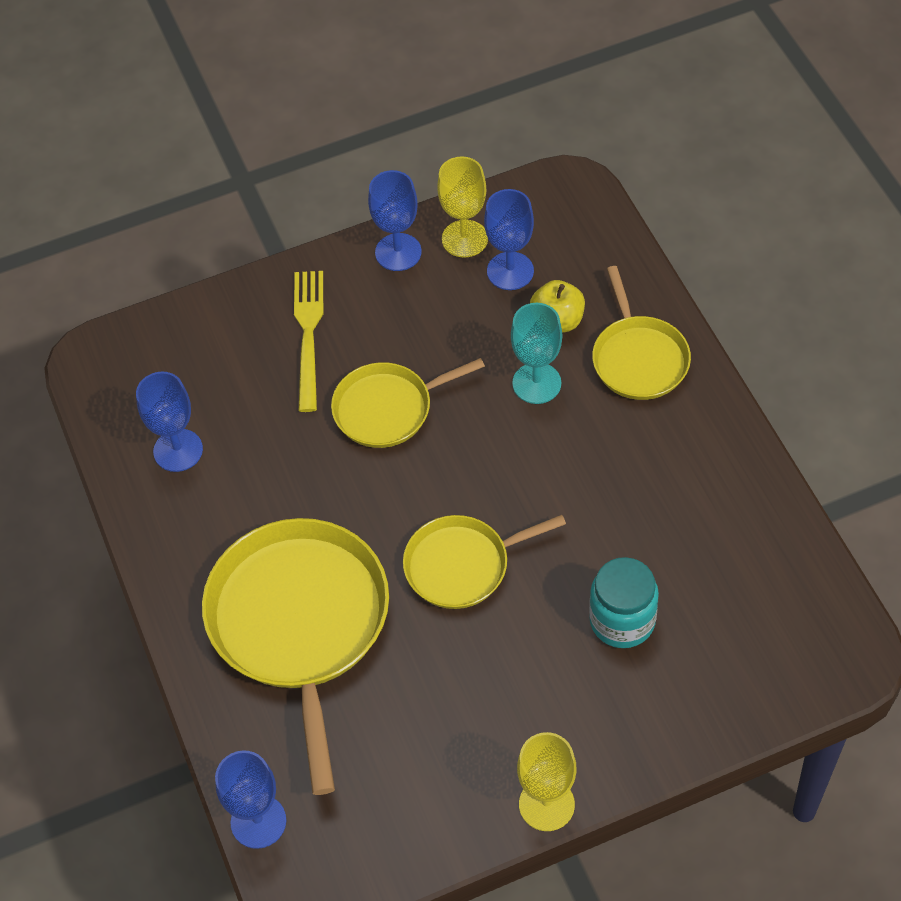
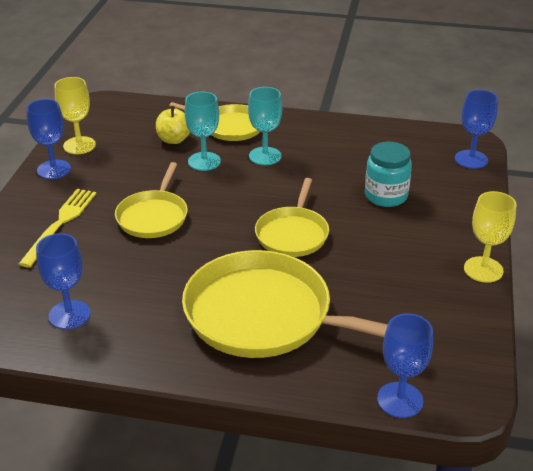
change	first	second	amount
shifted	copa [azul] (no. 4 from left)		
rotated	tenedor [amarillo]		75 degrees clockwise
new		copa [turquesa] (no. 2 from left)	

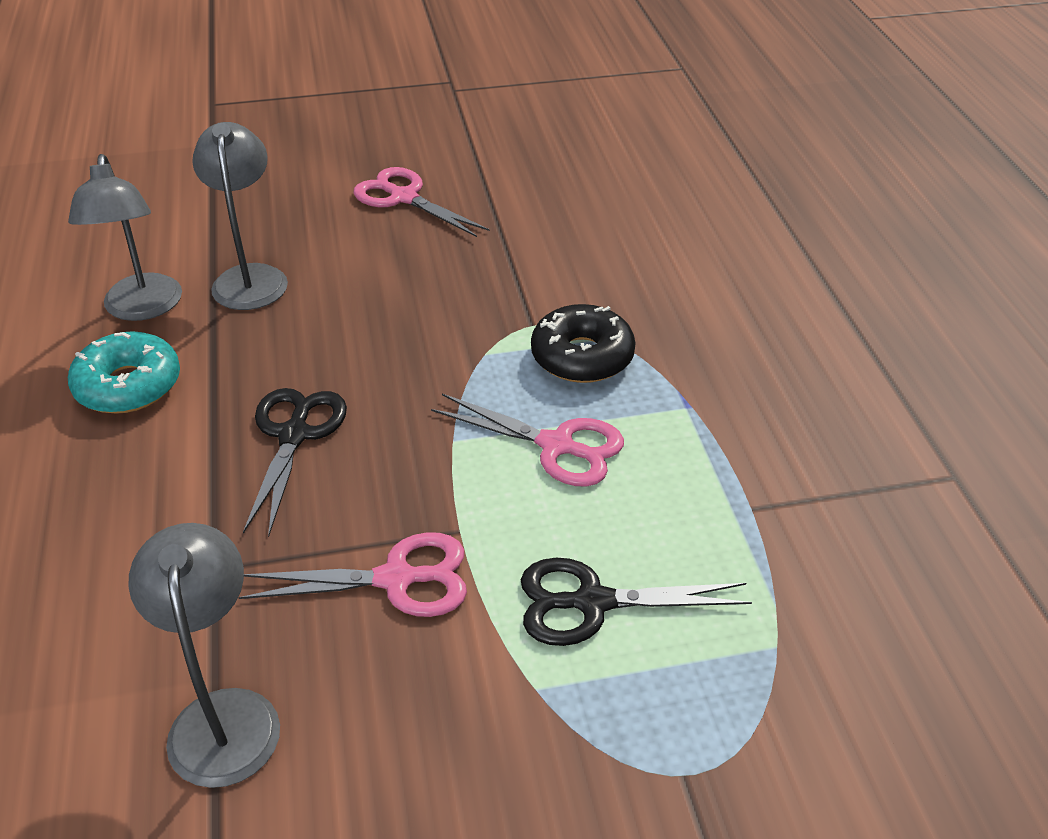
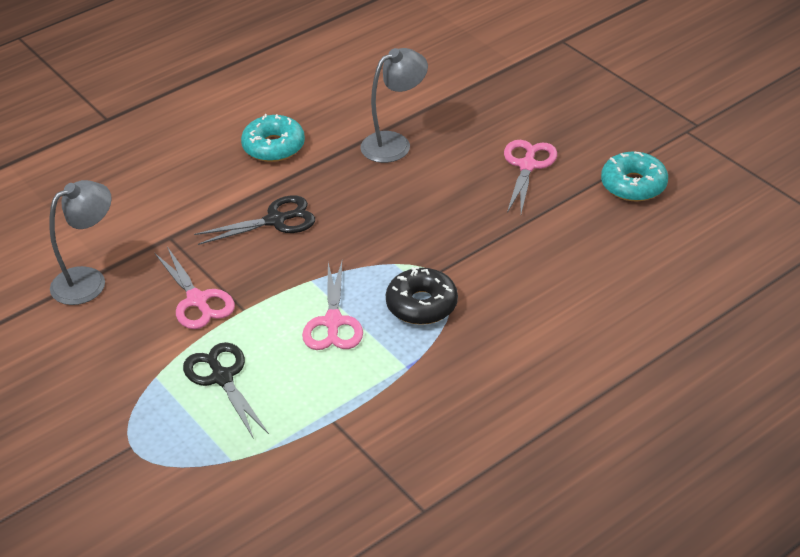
change	first	second	amount
gone	lámpara [gris] (no. 1 from left)		
new		rosquilla [turquesa] (no. 2 from left)	

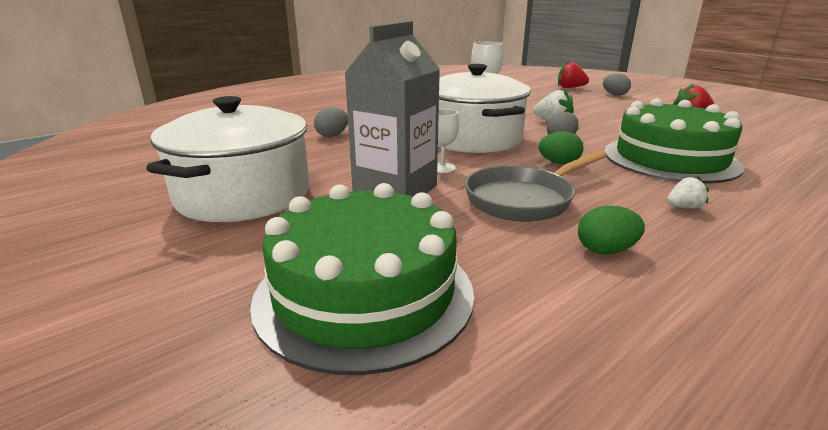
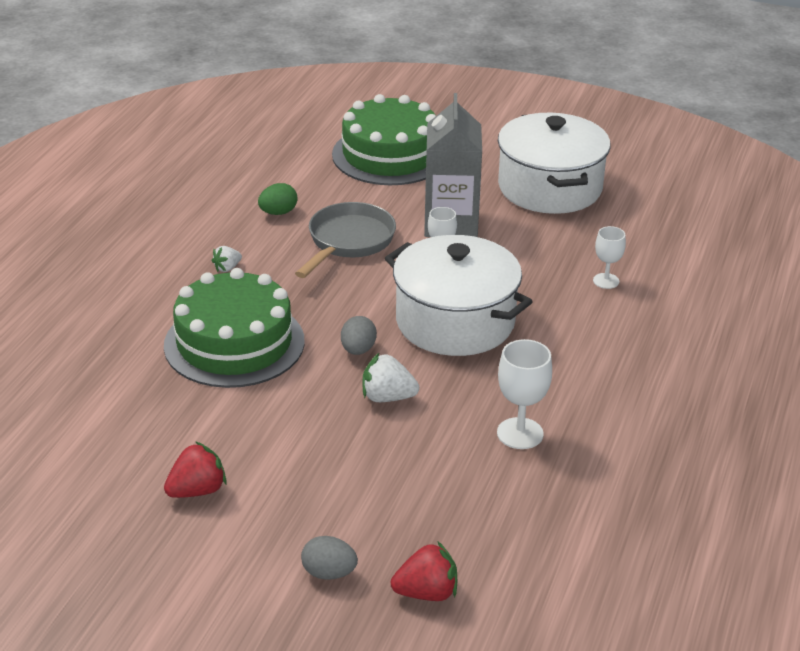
change	first	second	amount
swapped	huevo [gris] (no. 1 from left)	copa [blanco] (no. 3 from left)	
gone	huevo [verde] (no. 1 from left)		

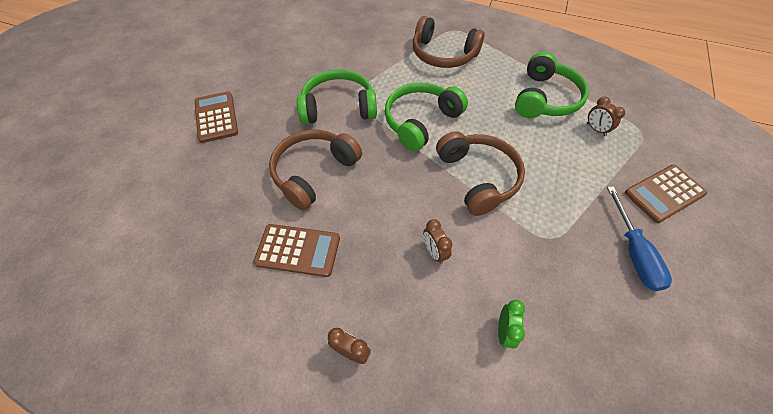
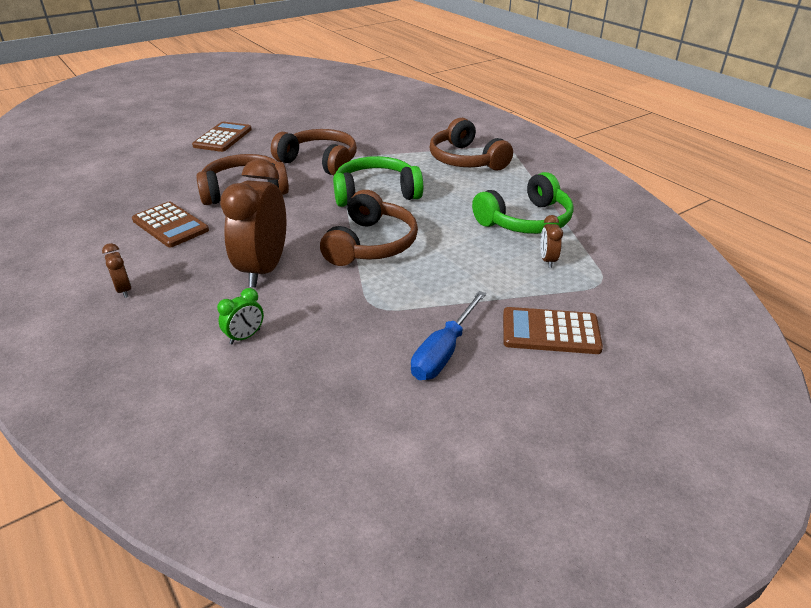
change	first	second	amount
repainted	auriculares [verde] (no. 1 from left)	auriculares [marrón] (no. 2 from left)	
scaled	despertador [marrón] (no. 2 from left)		x2.32

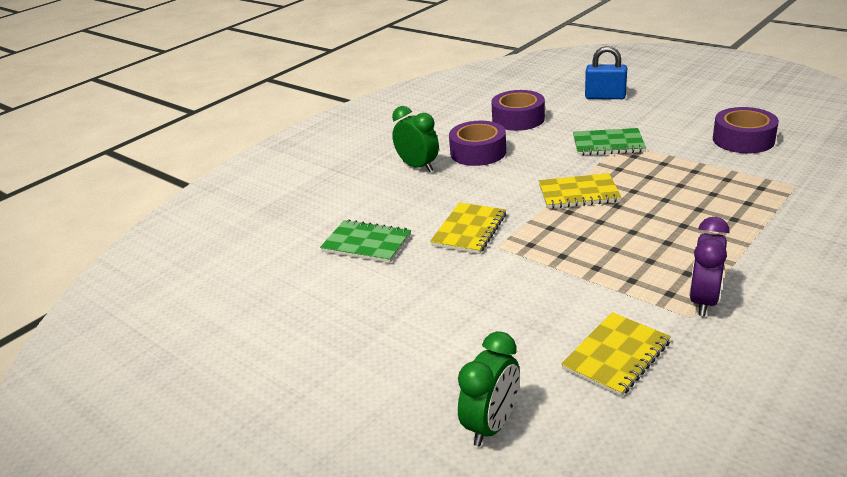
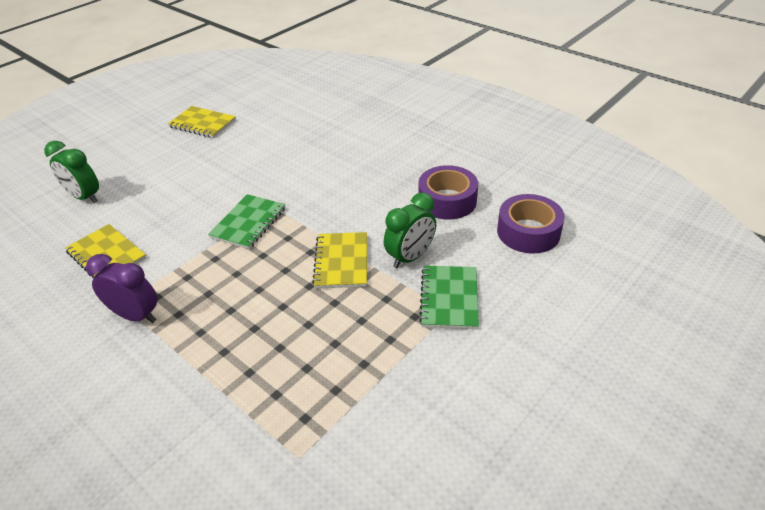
change	first	second	amount
gone	candado [azul]		
shifted	despertador [verde] (no. 1 from left in the first image)	despertador [verde] (no. 2 from left)	
gone	cinta adhesiva [morado] (no. 3 from left)		
shifted	cuaderno [amarillo] (no. 1 from left in the first image)	cuaderno [amarillo] (no. 2 from left)	
shifted	cuaderno [verde] (no. 1 from left)		

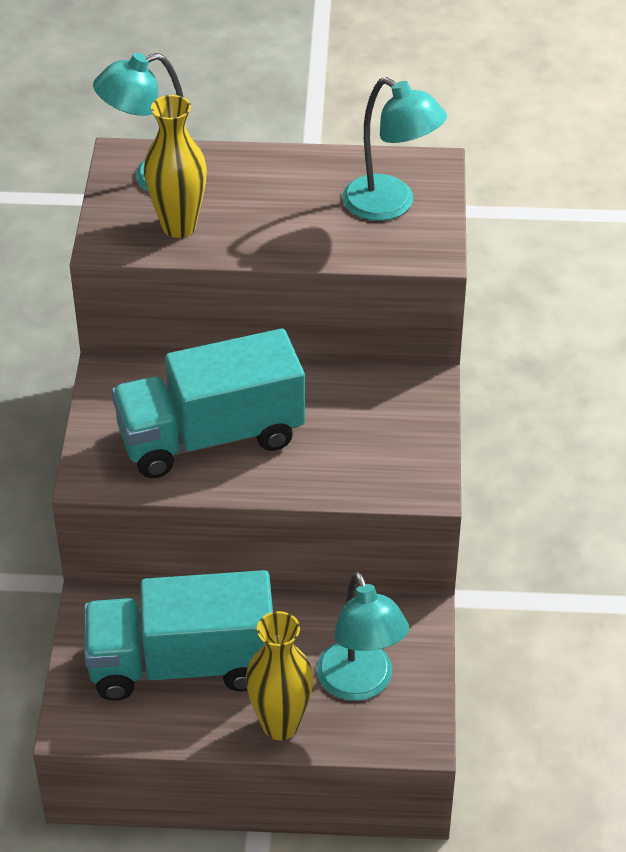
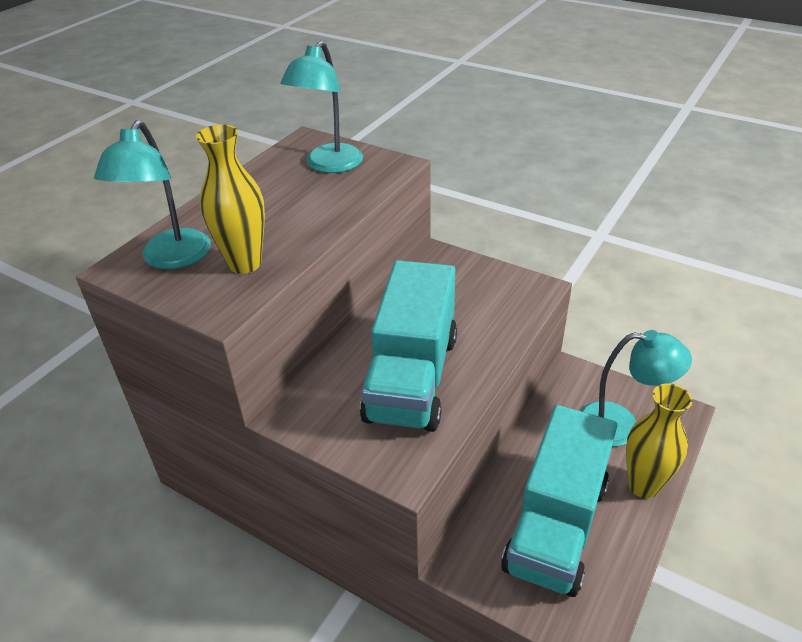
change	first	second	amount
rotated	lámpara [turquesa] (no. 3 from left in the first image)	lámpara [turquesa] (no. 2 from left)	135 degrees clockwise

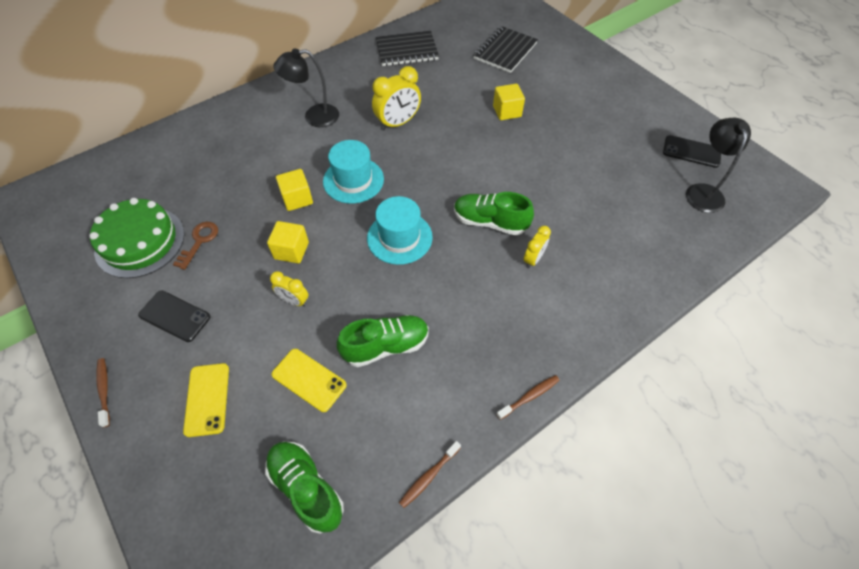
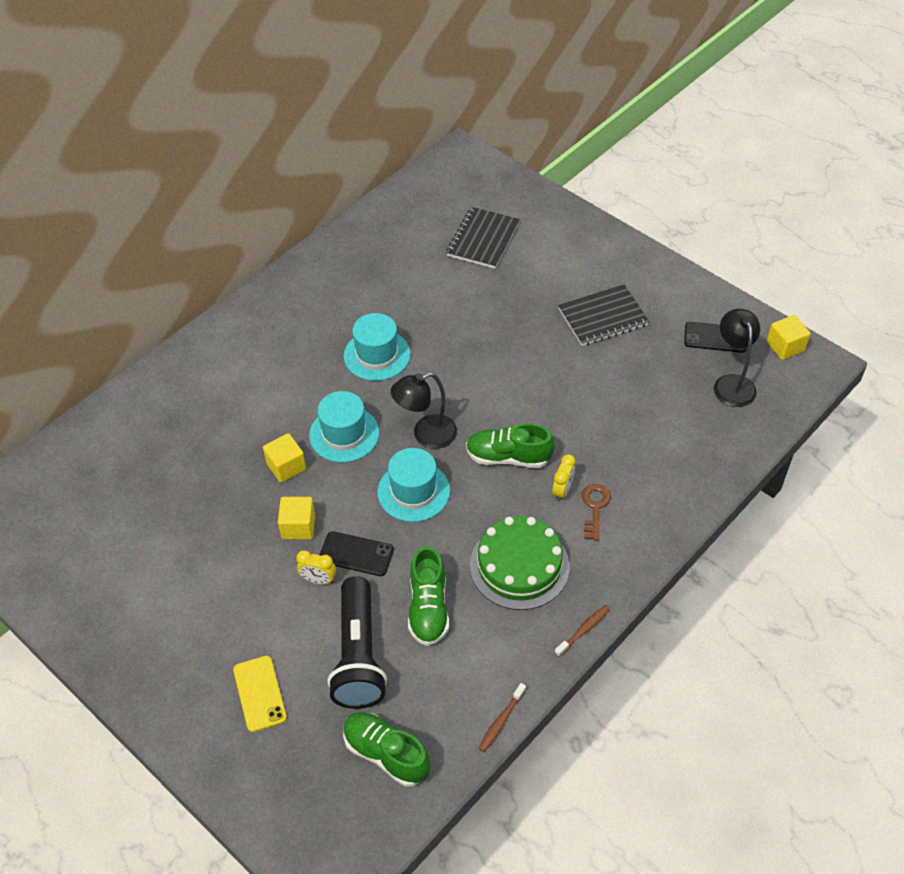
change	first	second	amount
shifted	cuaderno [negro] (no. 1 from left in the first image)	cuaderno [negro] (no. 2 from left)	
shifted	lámpara [negro] (no. 1 from left)		
swapped	despertador [amarillo] (no. 2 from left)	sombrero [turquesa] (no. 2 from left)	
shifted	cubo [amarillo] (no. 3 from left)		
shifted	tarta [verde]		
shifted	llave [marrón]		
shifted	móvil [negro] (no. 1 from left)		
rotated	zapato [verde] (no. 2 from left)		120 degrees clockwise
swapped	móvil [amarillo] (no. 2 from left)	lámpara de mano [negro]	
gone	cepillo de dientes [marrón] (no. 1 from left)		

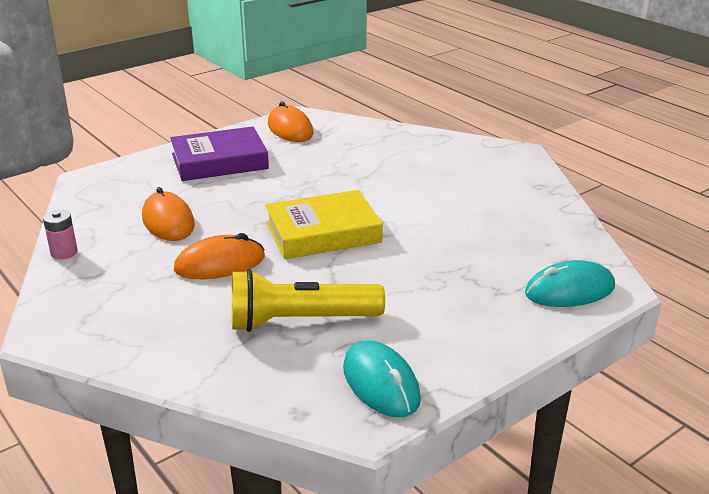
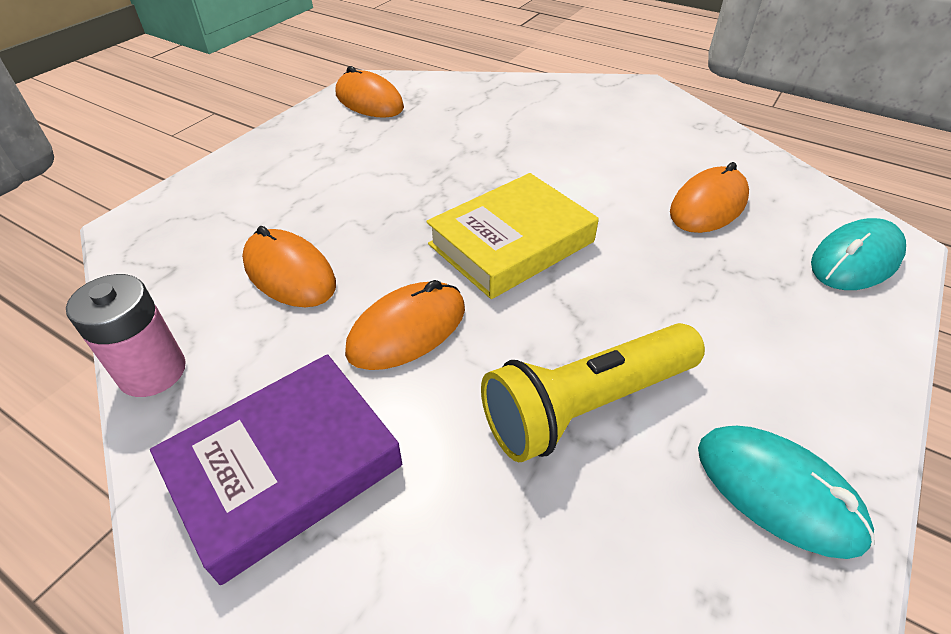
change	first	second	amount
shifted	libro [morado]		
scaled	pila [rosa]		x1.52
new		ratón [naranja] (no. 4 from left)	

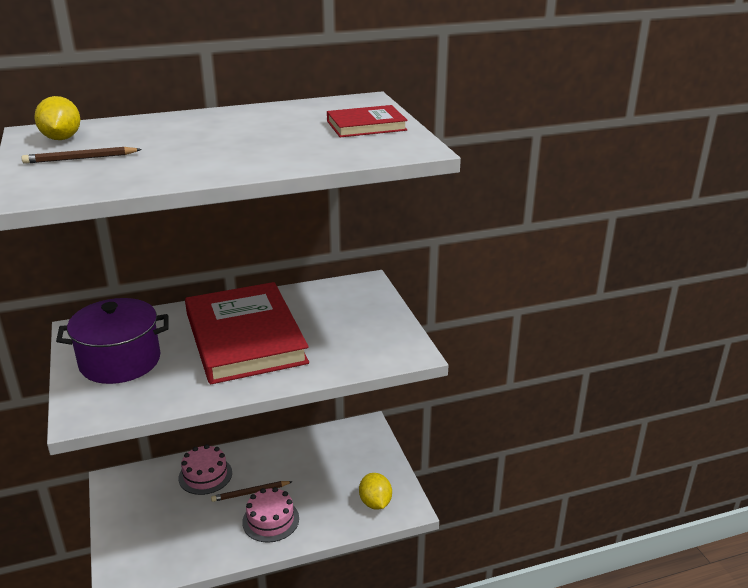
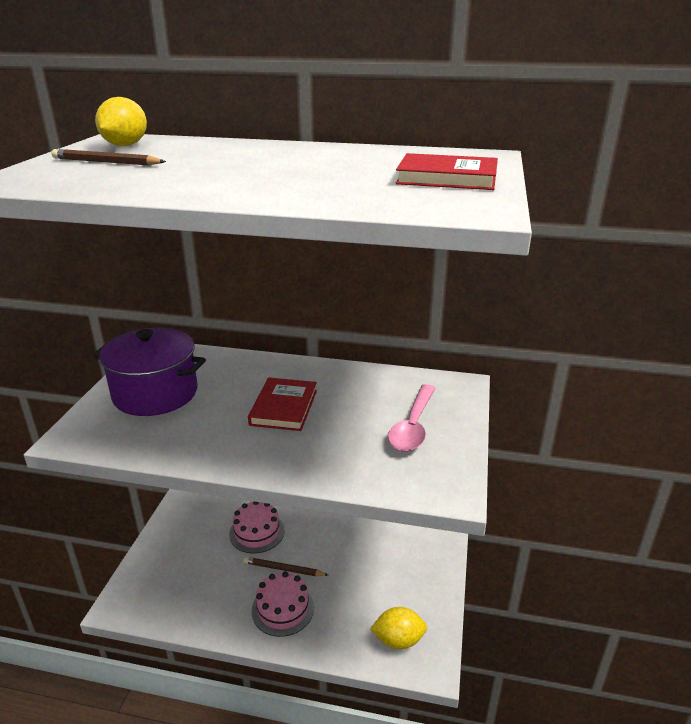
change	first	second	amount
scaled	libro [rojo] (no. 1 from left)		x0.48
rotated	limón [amarillo] (no. 2 from left)		75 degrees clockwise
new		cuchara [rosa]	

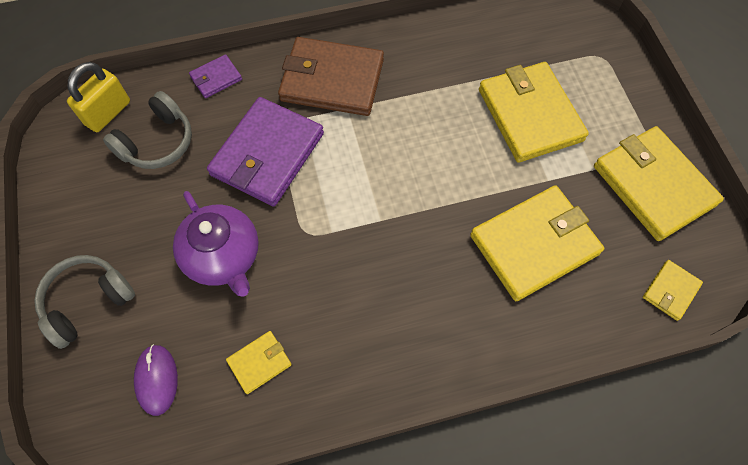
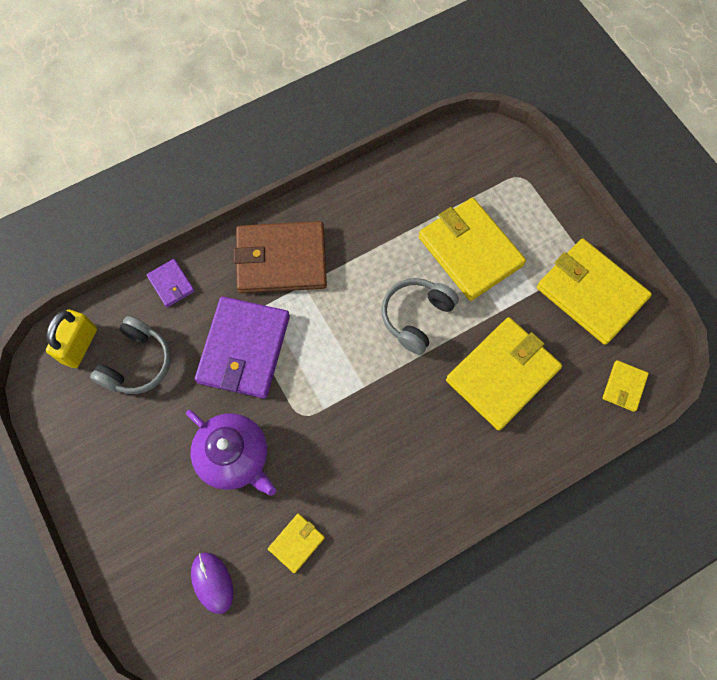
change	first	second	amount
rotated	cartera [morado] (no. 1 from left)		75 degrees counterclockwise
shifted	auriculares [gris] (no. 1 from left in the first image)	auriculares [gris] (no. 2 from left)	

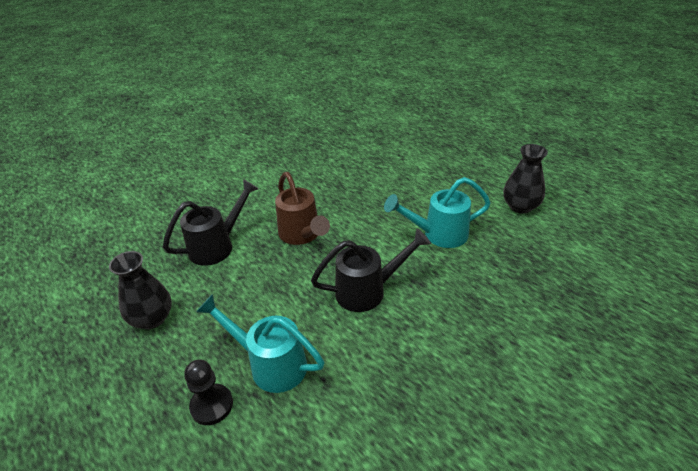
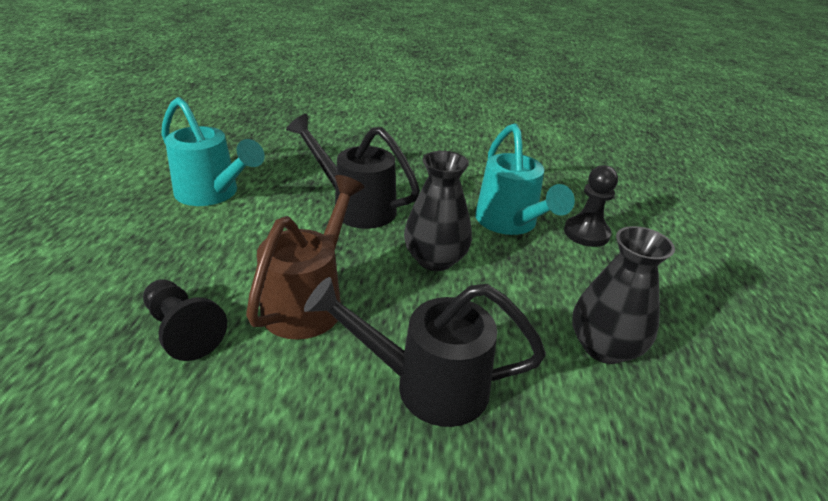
change	first	second	amount
shifted	florero [negro] (no. 2 from left in the first image)	florero [negro] (no. 1 from left)	
new		peón [negro] (no. 1 from left)	

